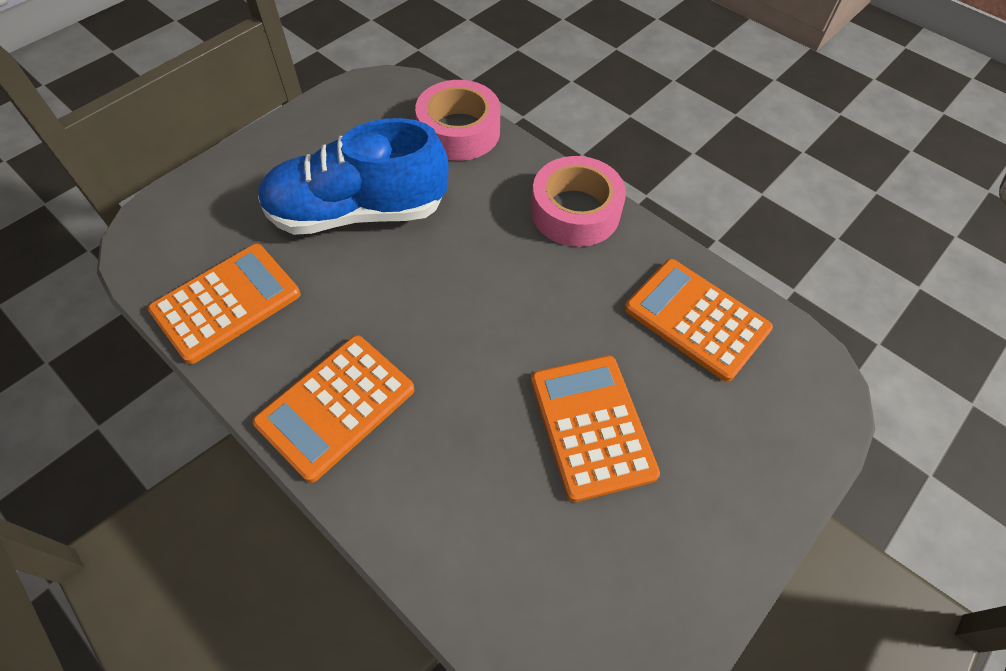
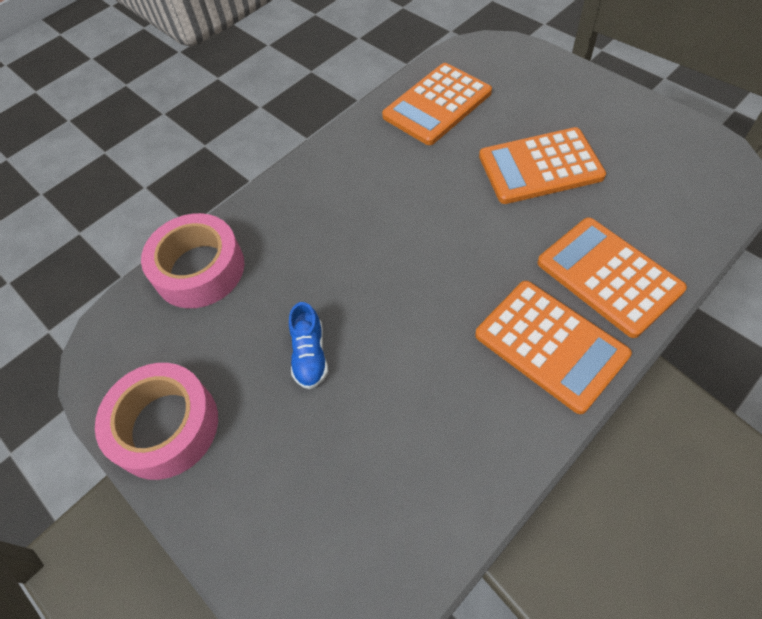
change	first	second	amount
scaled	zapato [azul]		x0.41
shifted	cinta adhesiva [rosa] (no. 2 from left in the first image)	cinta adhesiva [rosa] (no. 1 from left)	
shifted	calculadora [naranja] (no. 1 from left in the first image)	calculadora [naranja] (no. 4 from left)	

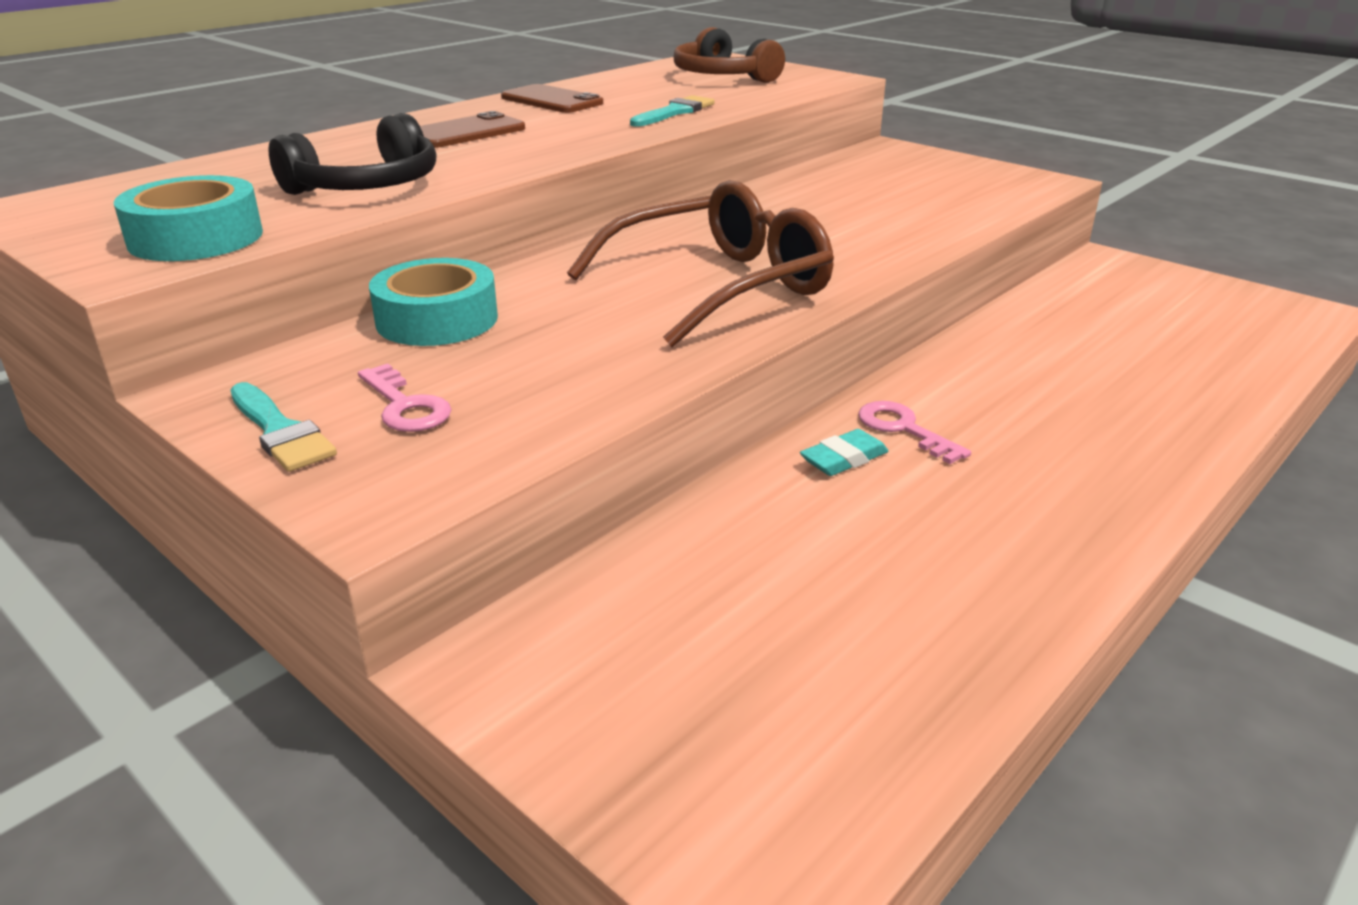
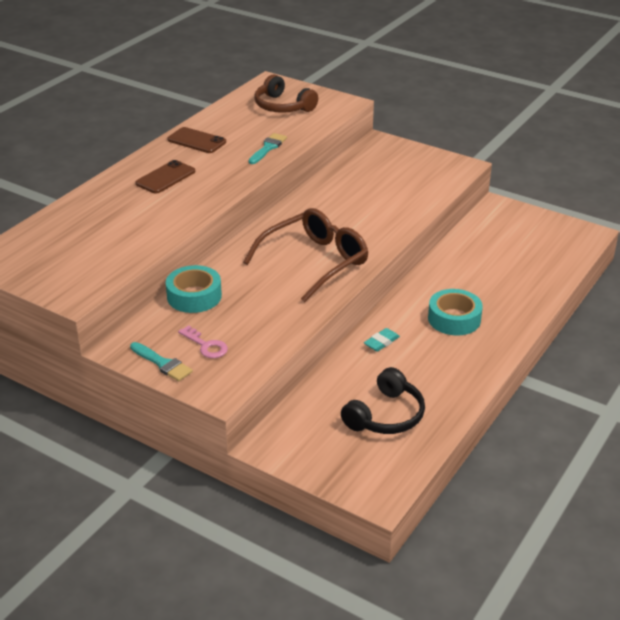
change	first	second	amount
shifted	auriculares [negro]		
shifted	cinta adhesiva [turquesa] (no. 1 from left in the first image)	cinta adhesiva [turquesa] (no. 2 from left)	
gone	llave [rosa] (no. 2 from left)		

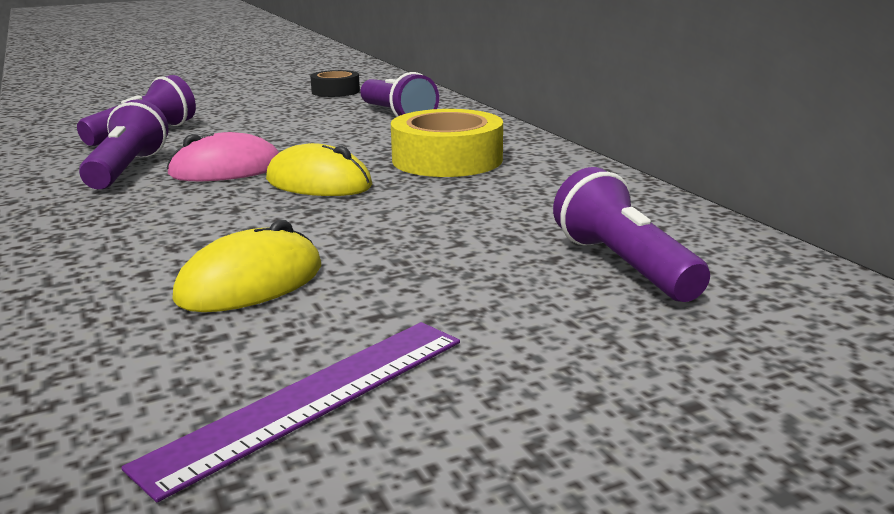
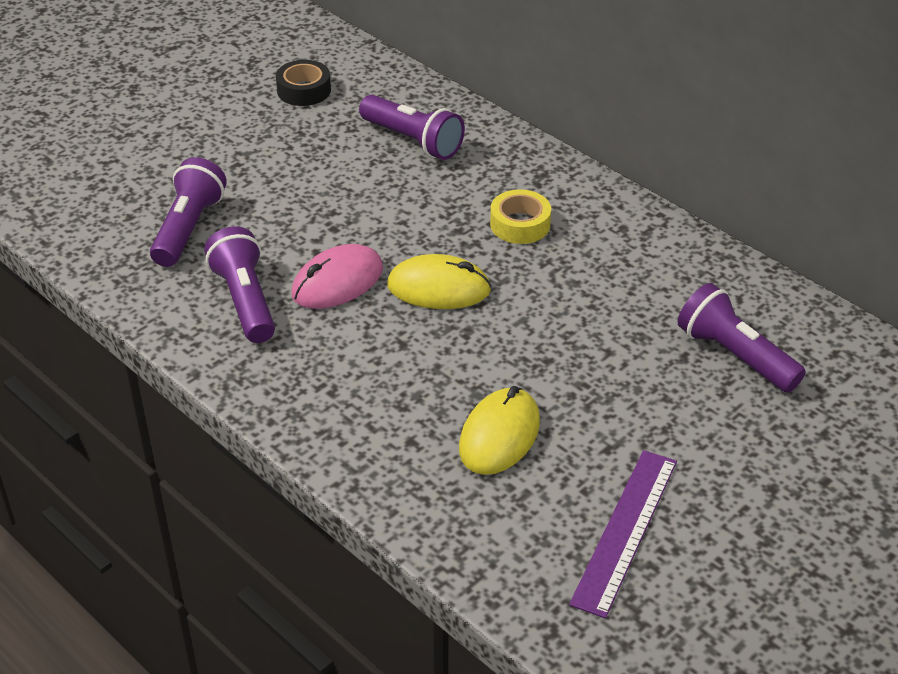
change	first	second	amount
scaled	cinta adhesiva [amarillo]		x0.59

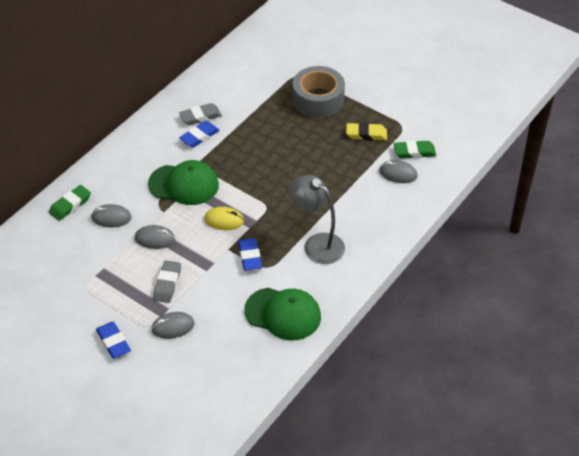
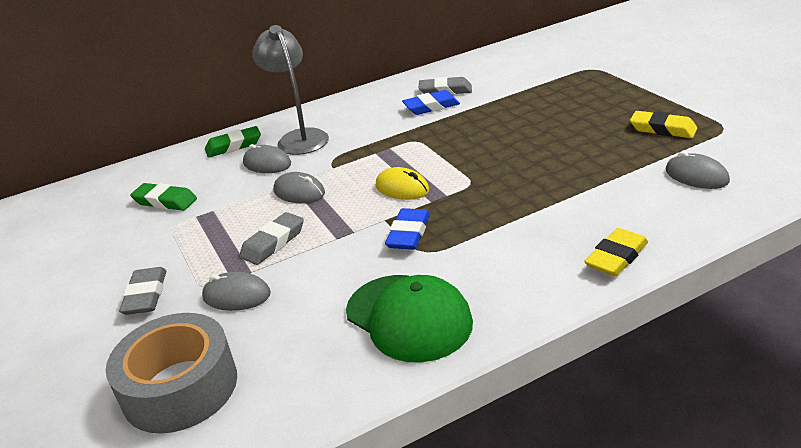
change	first	second	amount
shifted	cinta adhesiva [gris]		
shifted	goma de borrar [verde] (no. 2 from left in the first image)	goma de borrar [verde] (no. 1 from left)	
gone	gorra [verde] (no. 1 from left)		
shifted	lámpara [gris]		
repainted	goma de borrar [azul] (no. 1 from left)	goma de borrar [gris] (no. 1 from left)	
new		goma de borrar [amarillo] (no. 1 from left)	

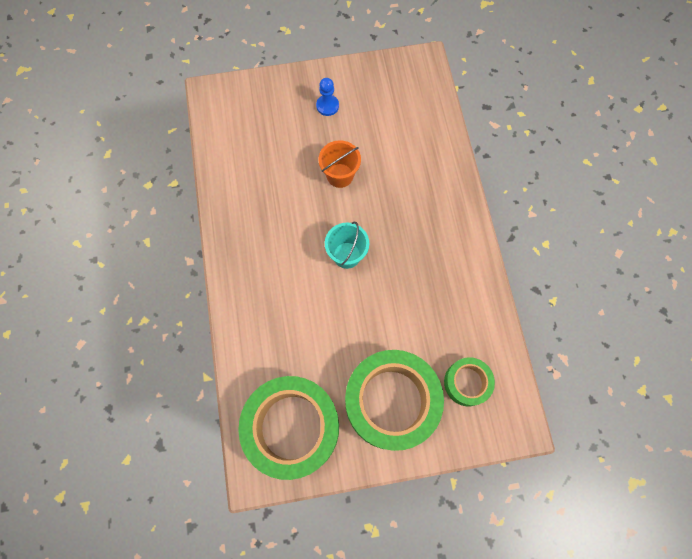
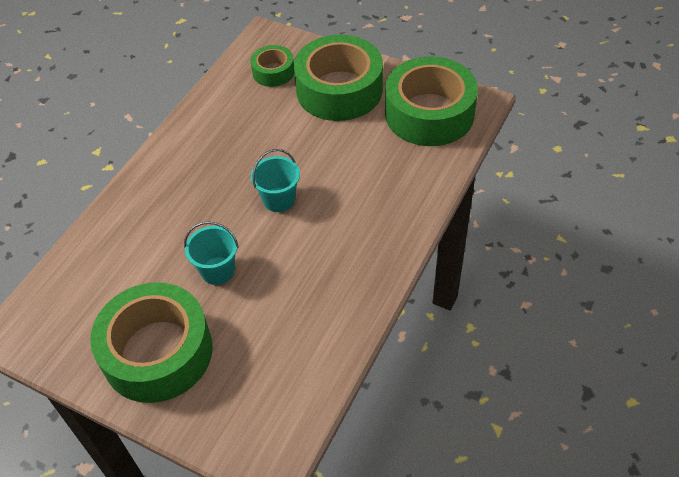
change	first	second	amount
swapped	peón [azul]	cinta adhesiva [verde] (no. 1 from left)	
repainted	balde [naranja]	balde [turquesa] (no. 1 from left)	

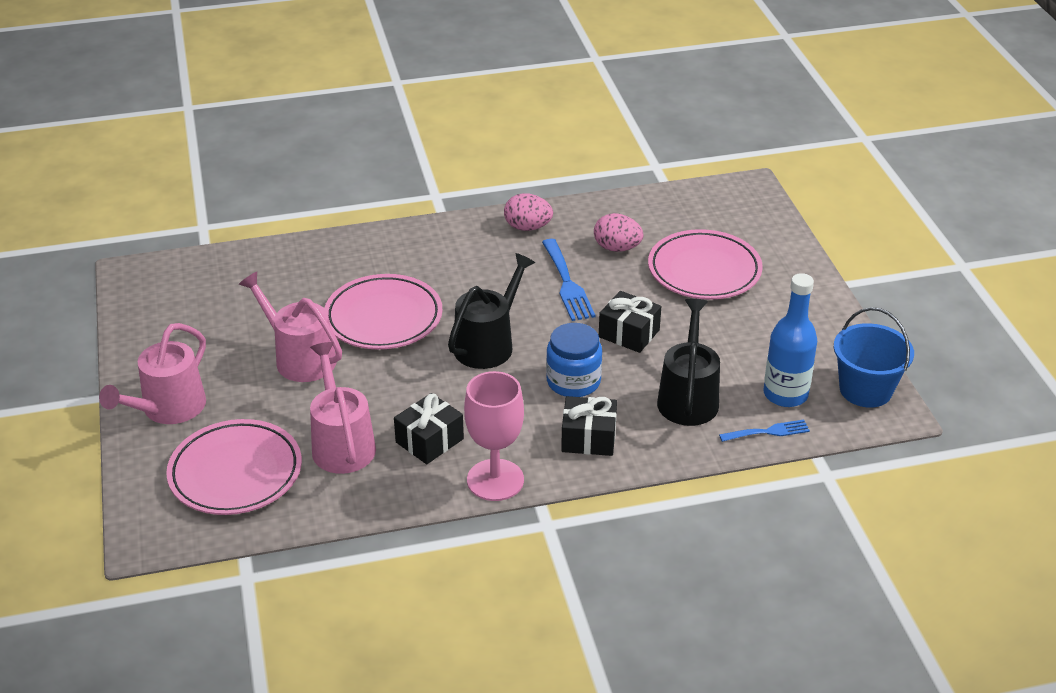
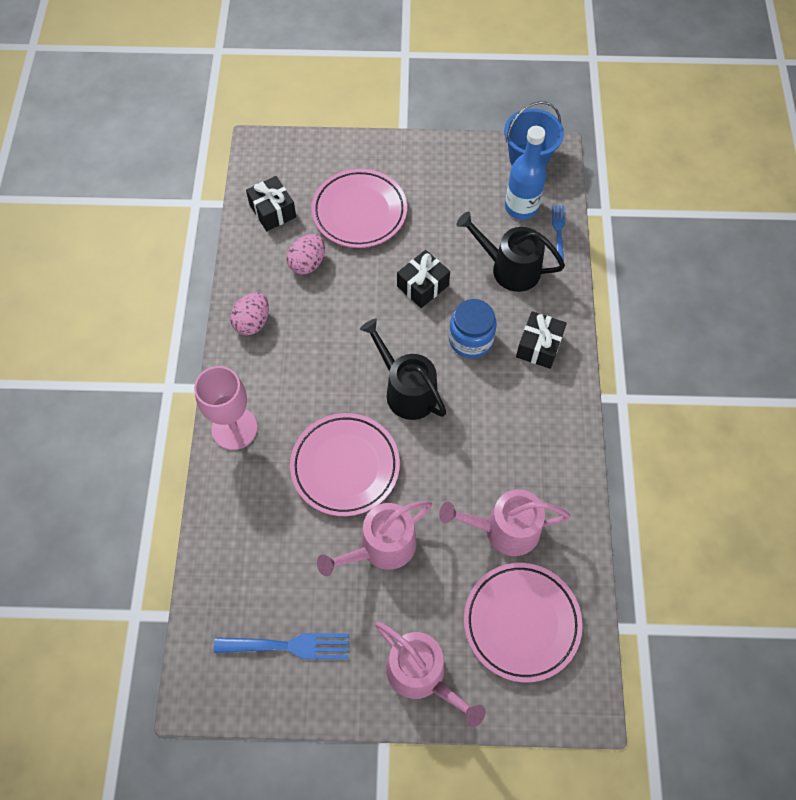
change	first	second	amount
shifted	tenedor [azul] (no. 1 from left)		
shifted	copa [rosa]		
shifted	regalo [negro] (no. 1 from left)		

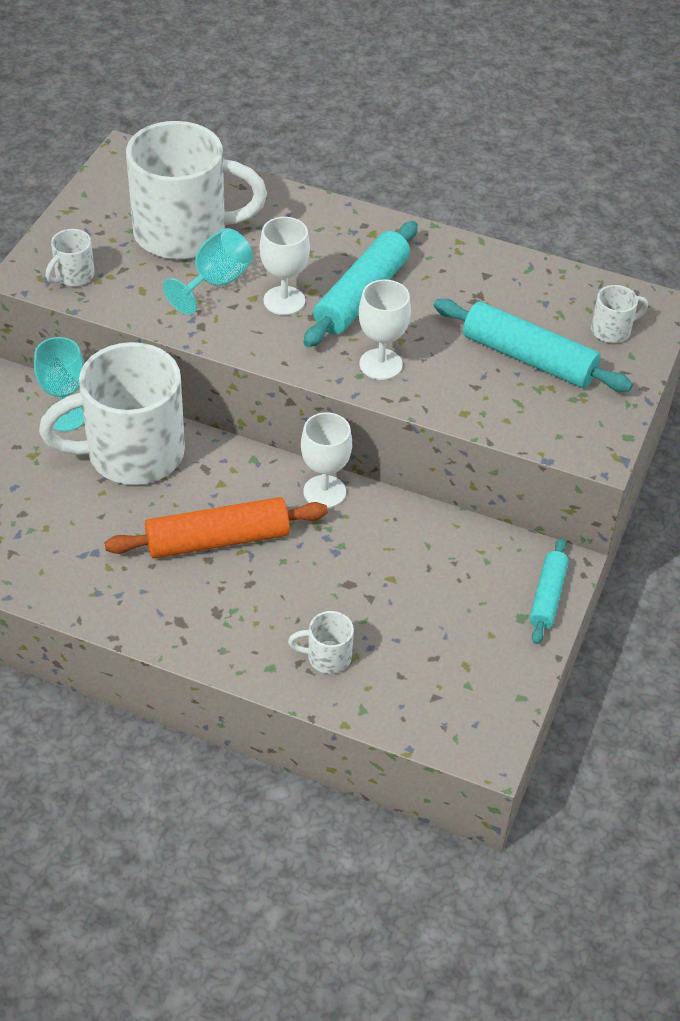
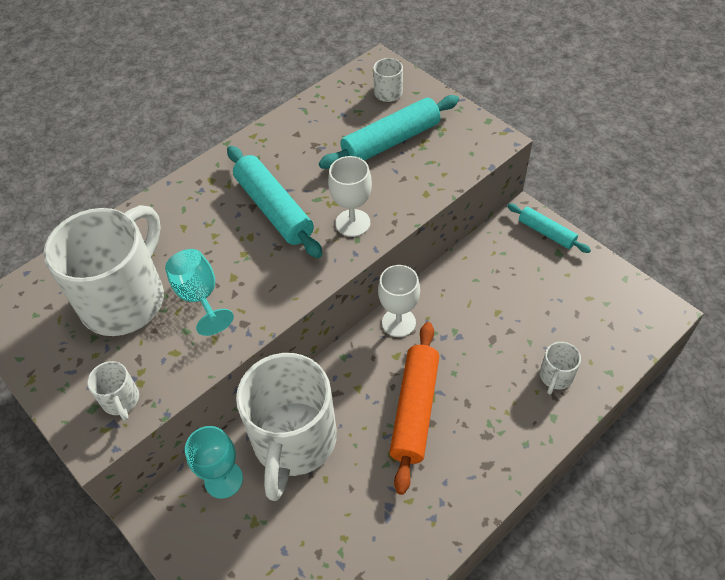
change	first	second	amount
gone	copa [blanco] (no. 1 from left)		

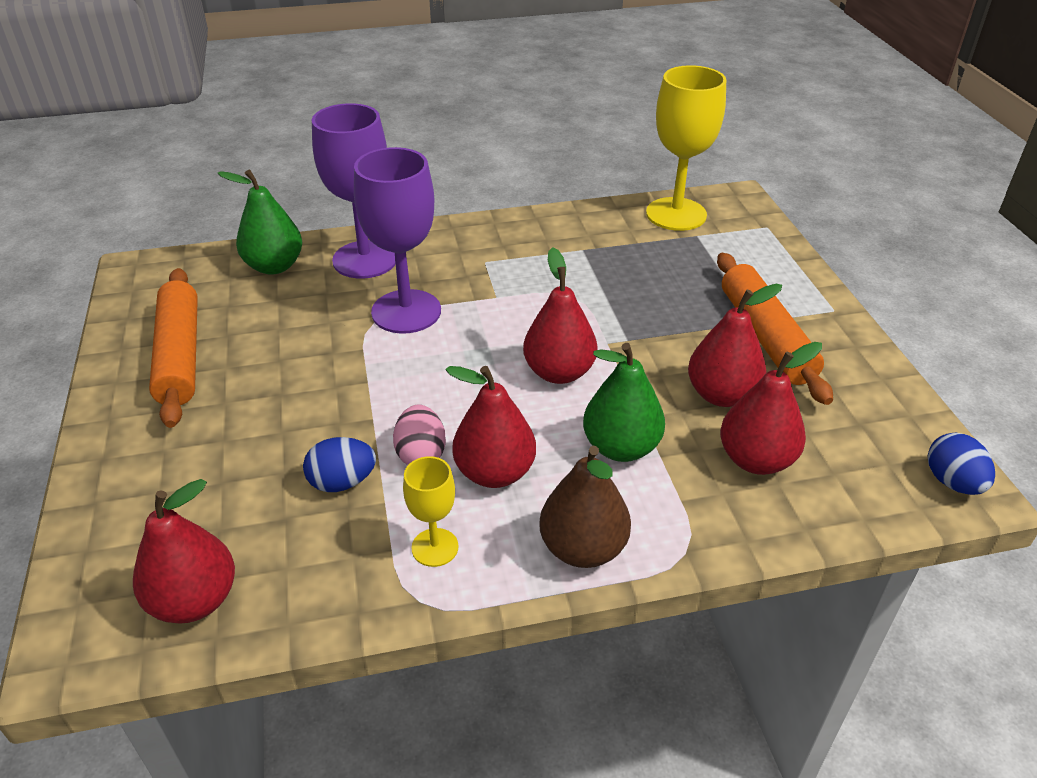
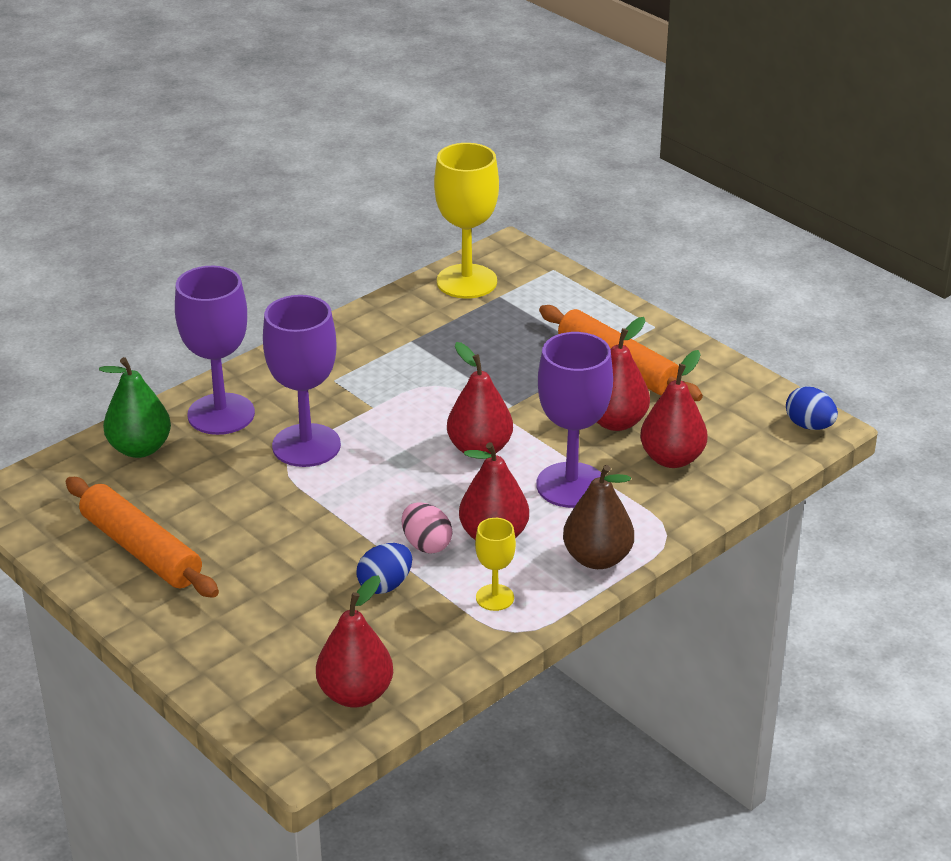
change	first	second	amount
swapped	pera [verde] (no. 2 from left)	copa [morado] (no. 3 from left)	

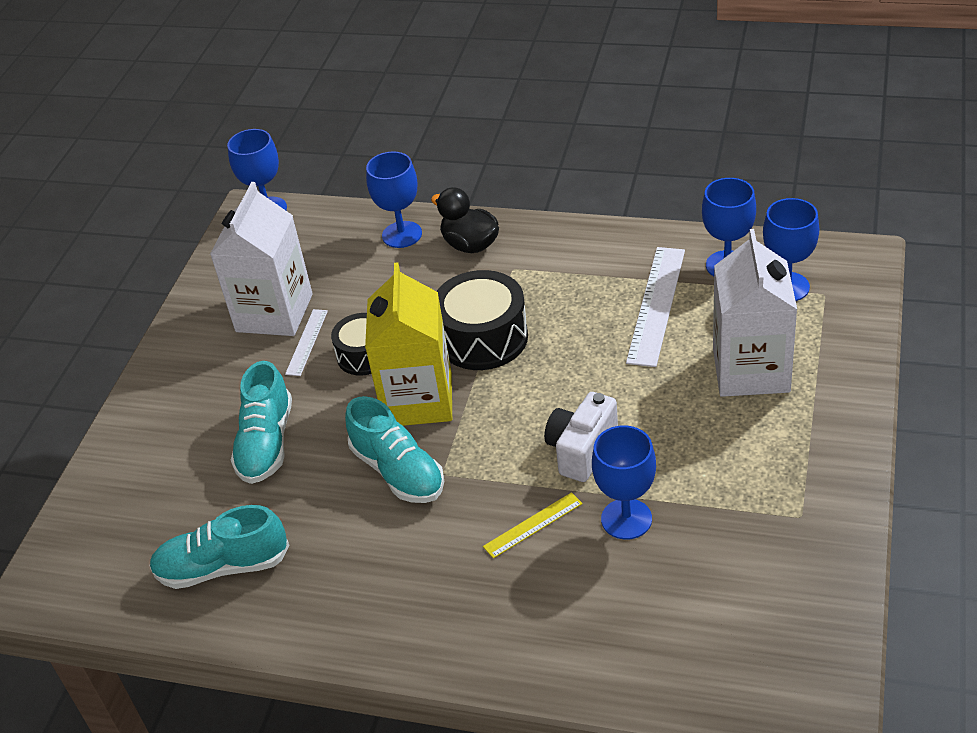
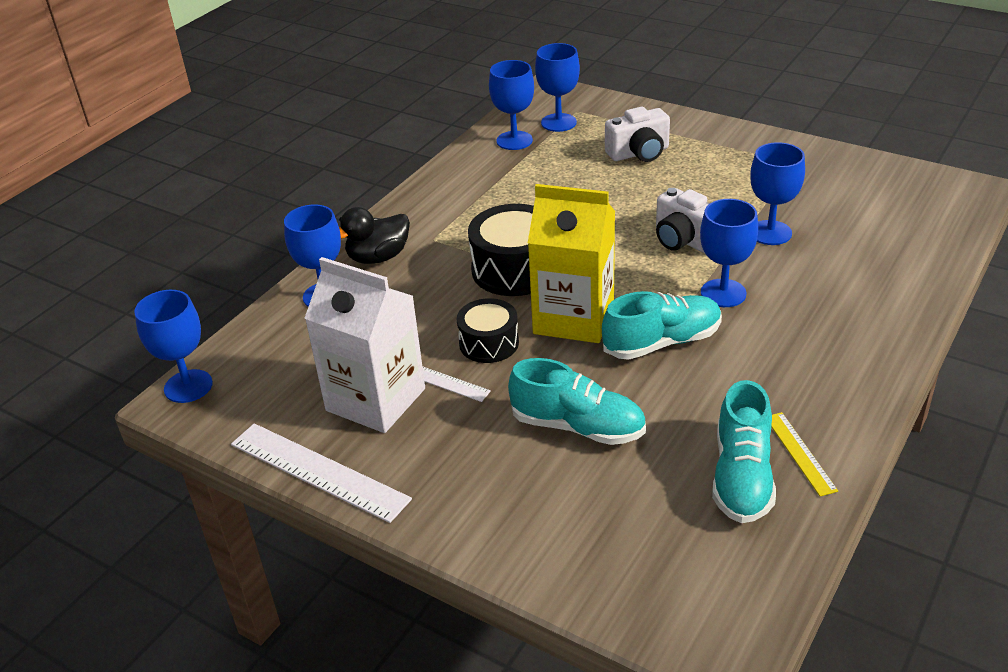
change	first	second	amount
swapped	cartón de leche [blanco] (no. 2 from left)	cámara [blanco] (no. 1 from left)	
shifted	regla [blanco] (no. 2 from left in the first image)	regla [blanco] (no. 1 from left)	
shifted	regla [amarillo]		
new		copa [azul] (no. 5 from left)	

